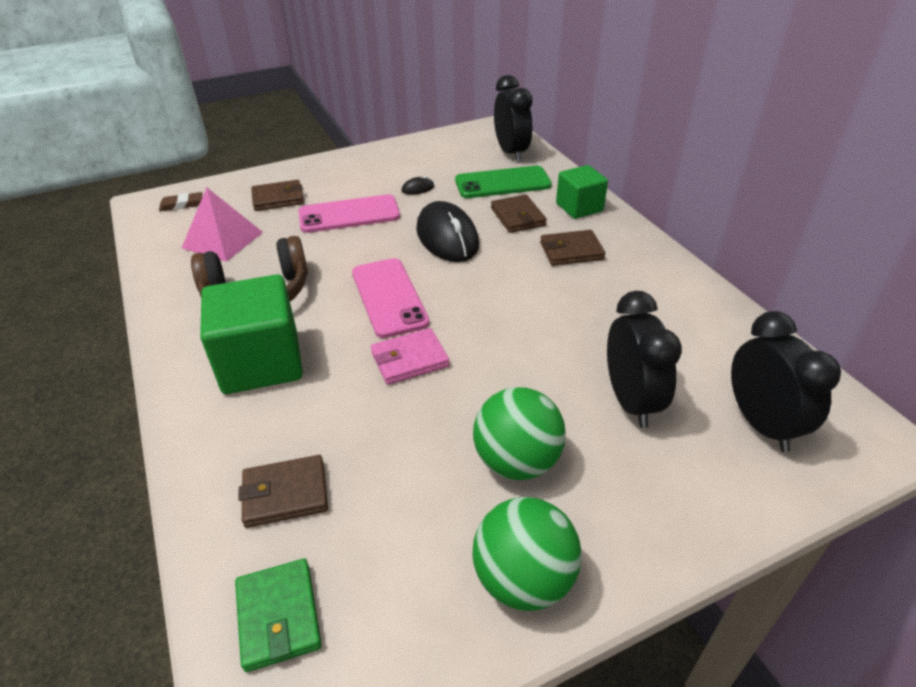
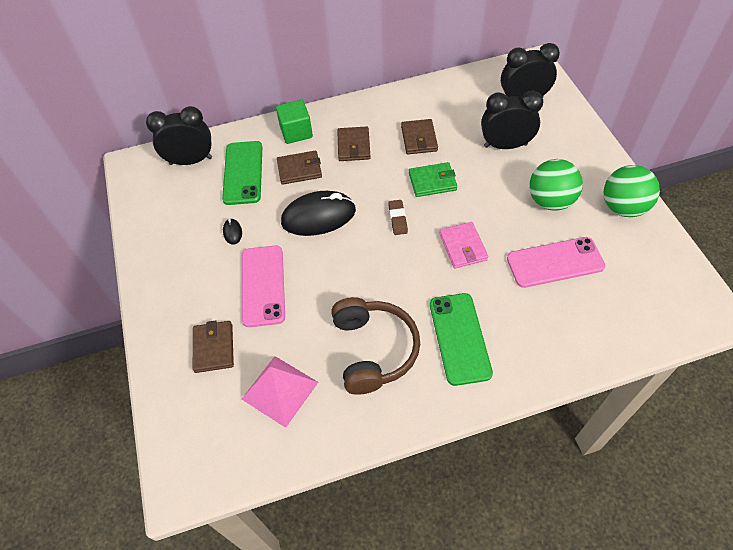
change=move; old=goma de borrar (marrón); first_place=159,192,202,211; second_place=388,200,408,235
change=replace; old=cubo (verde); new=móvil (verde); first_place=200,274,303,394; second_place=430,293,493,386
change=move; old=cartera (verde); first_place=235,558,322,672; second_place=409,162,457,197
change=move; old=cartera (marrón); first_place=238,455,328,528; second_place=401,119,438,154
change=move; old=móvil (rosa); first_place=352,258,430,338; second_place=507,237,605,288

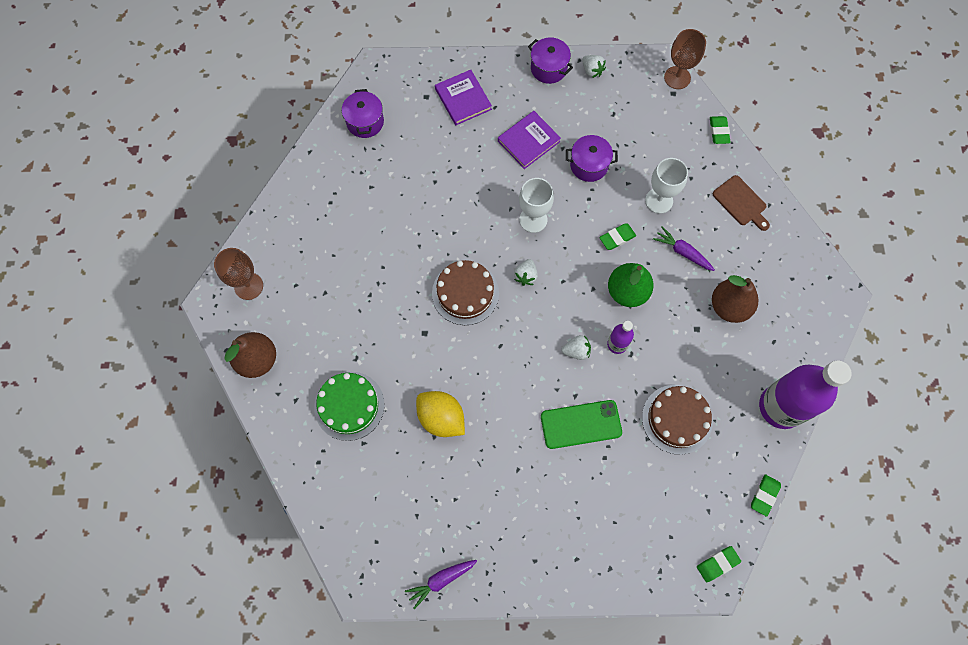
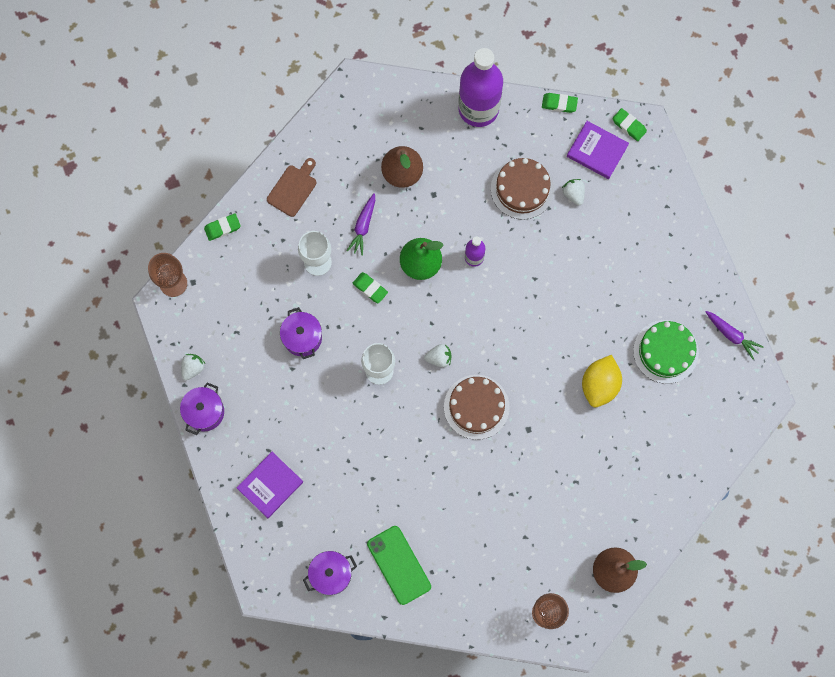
change=move; old=tarta (verde); first_place=314,372,385,441; second_place=633,320,699,384
change=move; old=libro (morado); first_place=498,111,561,169; second_place=567,121,629,179
change=move; old=móvil (verde); first_place=541,400,622,449; second_place=367,526,431,605
change=move; old=fresa (blanco); first_place=562,335,591,360; second_place=562,179,585,205

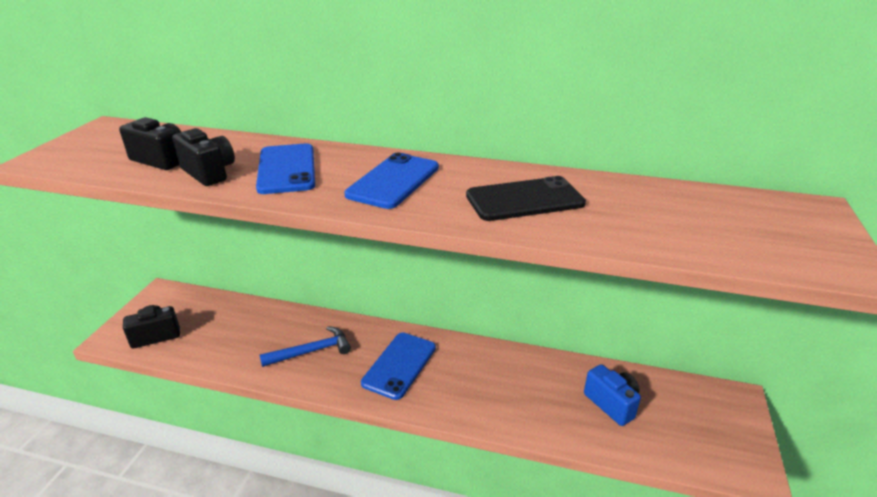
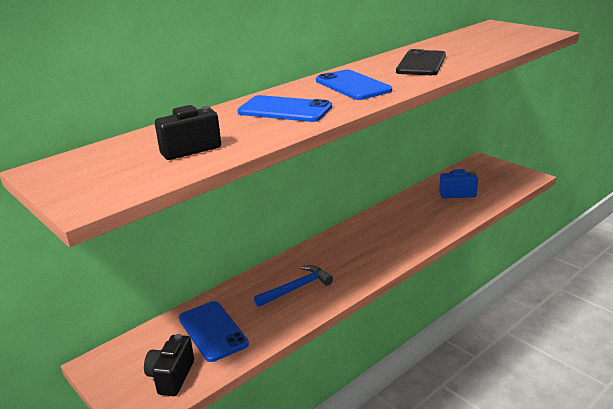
change=delete; old=cámara (negro); first_place=172,128,235,186
change=rotate; old=martillo (azul); first_place=260,326,351,367; second_place=254,265,333,307; degrees=45
change=move; old=móvil (azul); first_place=361,332,436,400; second_place=179,301,249,362

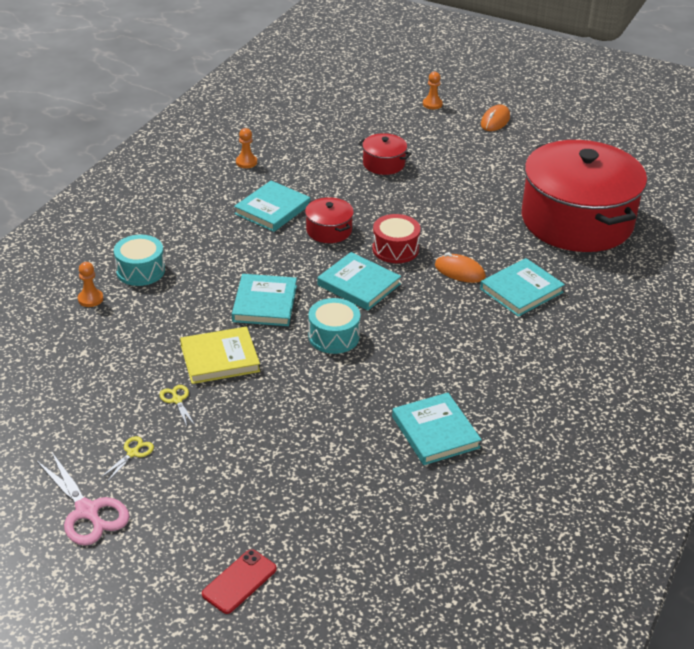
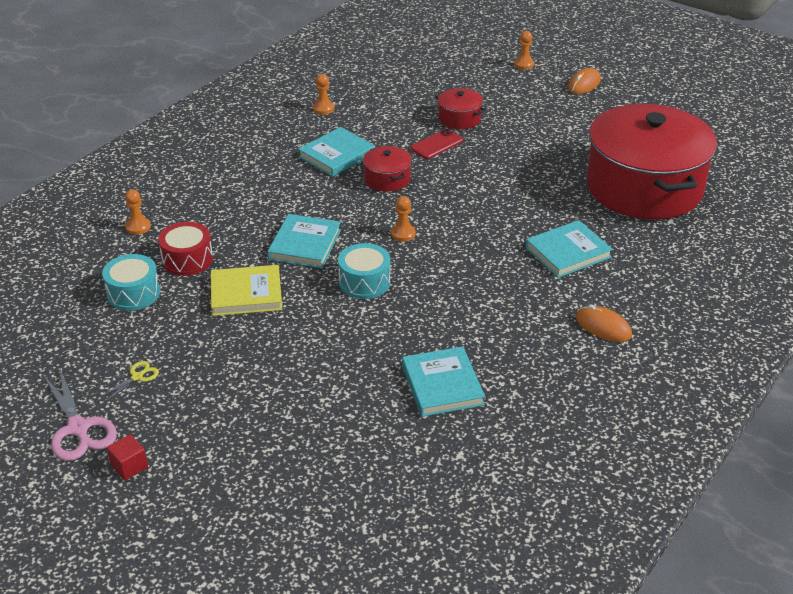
change=move; old=tambor (turquesa); first_place=114,235,165,286; second_place=102,254,160,311
change=delete; old=tijeras (amarillo); first_place=160,385,195,426
change=move; old=móvil (rojo); first_place=202,549,277,614; second_place=410,129,463,159
change=replace; old=libro (turquesa); new=peón (naranja); first_place=318,252,401,310; second_place=391,196,416,241
change=move; old=tambor (rojo); first_place=372,214,421,263; second_place=158,222,213,276
change=move; old=ratón (naranja); first_place=435,252,486,283; second_place=576,304,632,342
change=insert; new=cubo (rojo); second_place=107,434,148,480

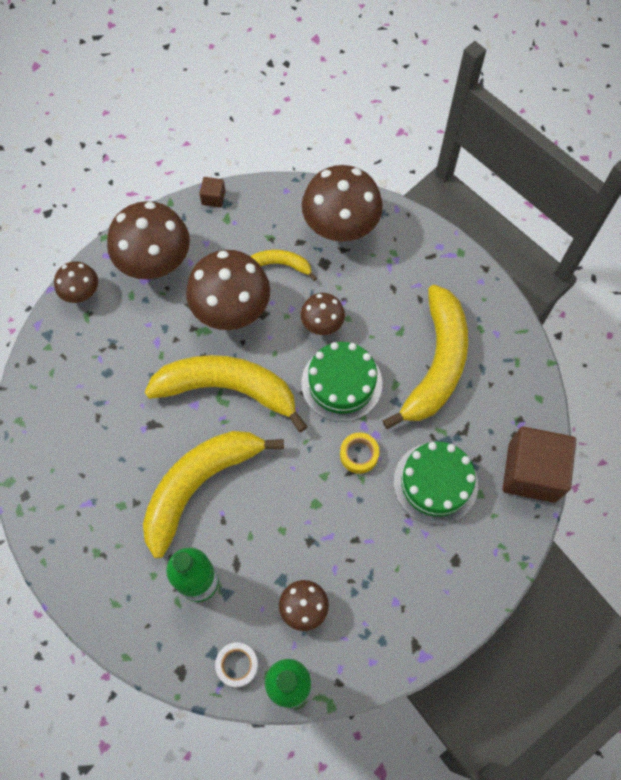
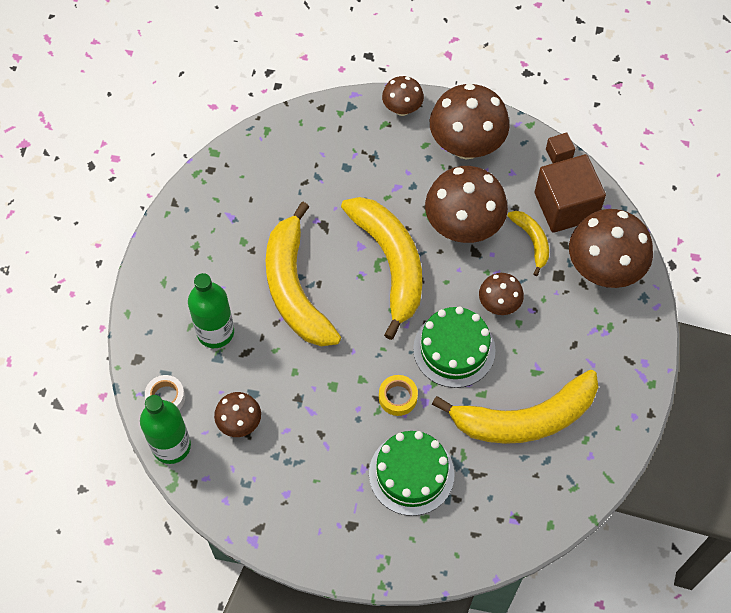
change=rotate; old=plátano (amarillo); first_place=143,431,284,558; second_place=266,202,341,346; degrees=-120
change=move; old=cubo (marrón); first_place=502,427,576,503; second_place=535,154,606,233

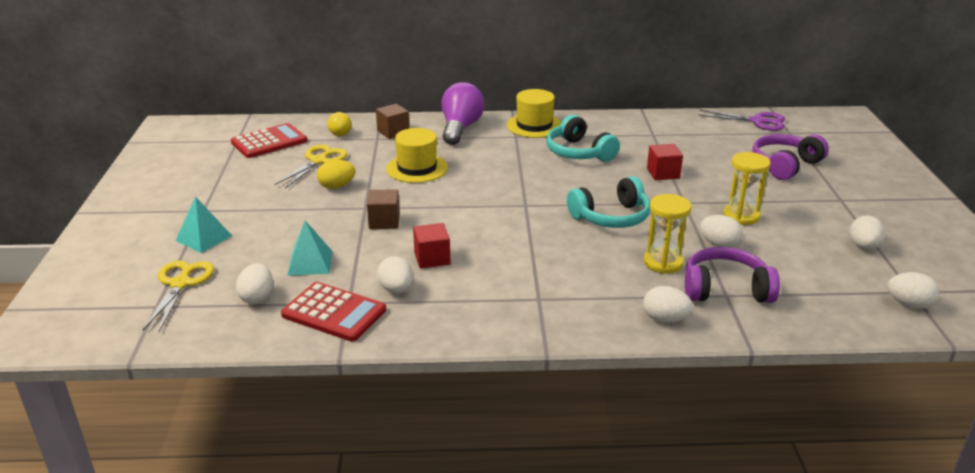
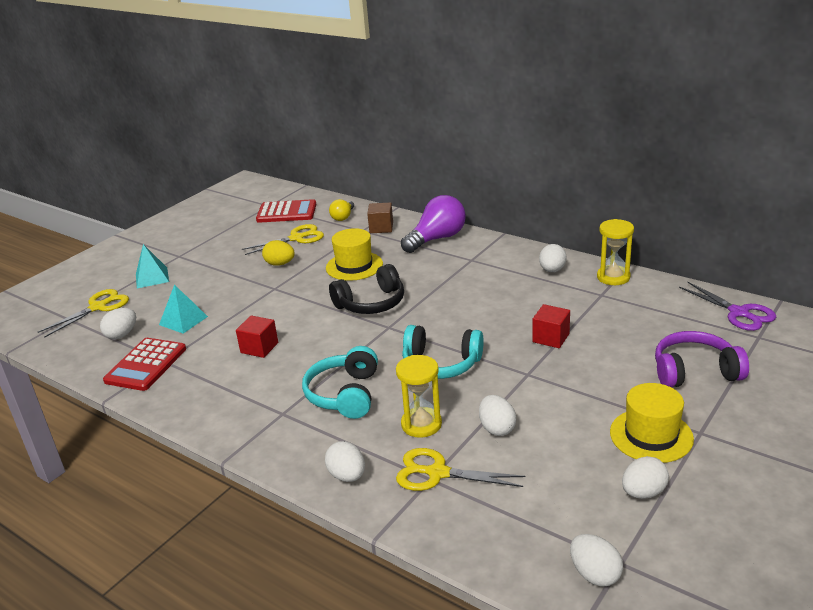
change=rotate; old=calculadora (rojo); first_place=281,282,386,342; second_place=103,338,186,391; degrees=45
change=delete; old=cubo (marrón); first_place=367,189,400,229
change=move; old=huevo (blanco); first_place=377,256,413,294; second_place=539,244,567,272
change=move; old=sombrero (amarillo); first_place=507,89,561,138; second_place=610,383,694,463
change=move; old=auriculares (turquesa); first_place=547,115,620,162; second_place=302,346,378,419
change=replace; old=auriculares (morado); new=tijeras (amarillo); first_place=685,247,780,303; second_place=396,448,525,491
change=move; old=reloj de arena (amarillo); first_place=723,152,770,225; second_place=597,219,634,285
change=insert; new=auriculares (negro); second_place=329,264,404,314

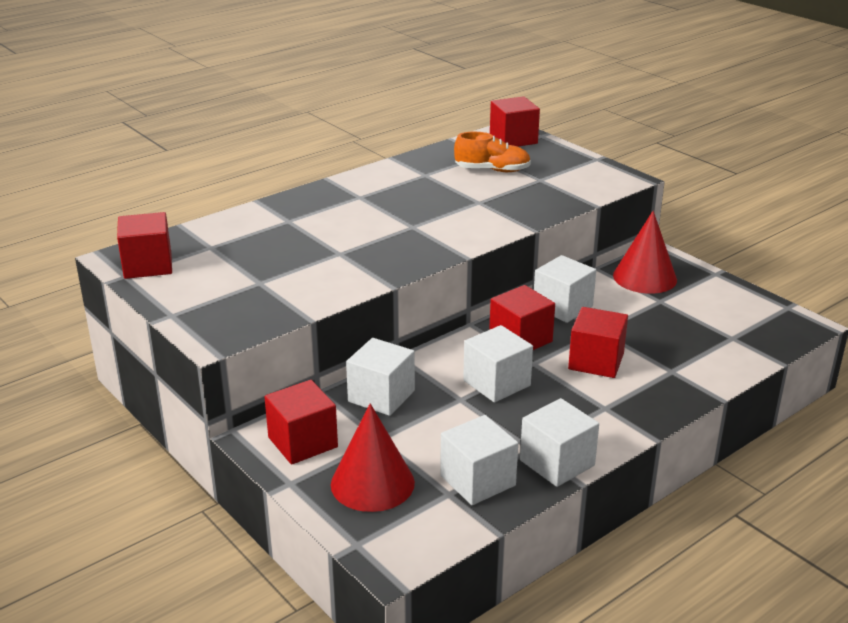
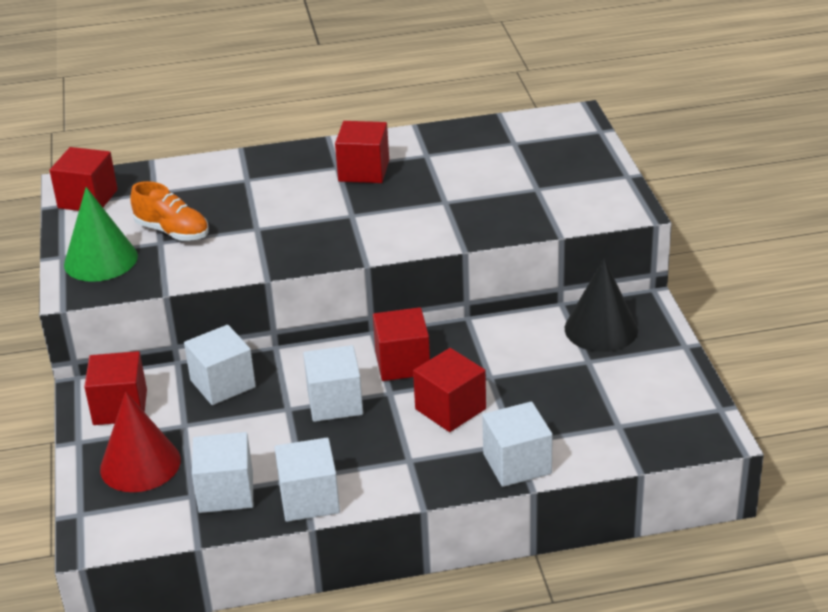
change=move; old=zapato (naranja); first_place=454,132,531,172; second_place=130,181,209,241
change=move; old=cubo (rojo); first_place=490,96,540,146; second_place=335,121,389,183
change=move; old=cubo (blanco); first_place=534,255,596,323; second_place=482,402,553,487
change=recolor; old=cono (rojo); new=cono (negro); first_place=613,211,677,294; second_place=565,259,638,352
change=insert; new=cono (verde); second_place=64,187,138,282

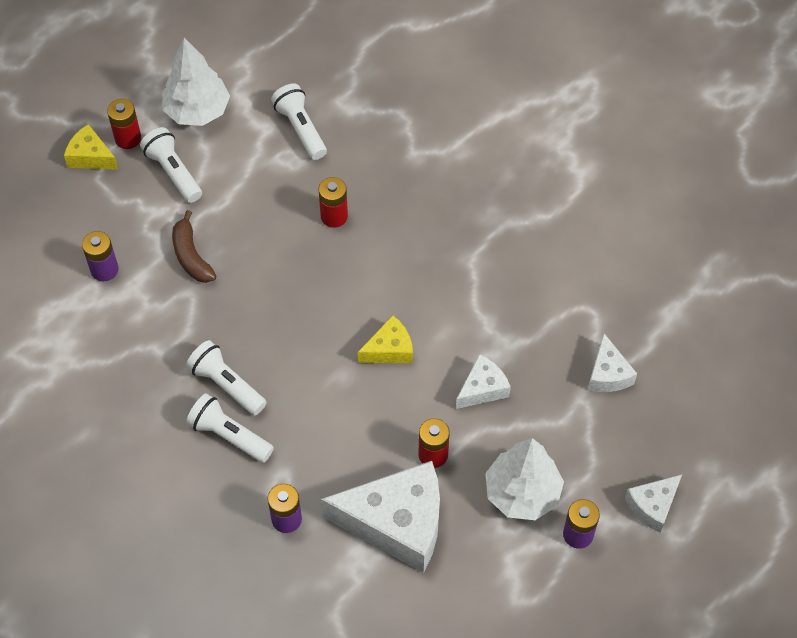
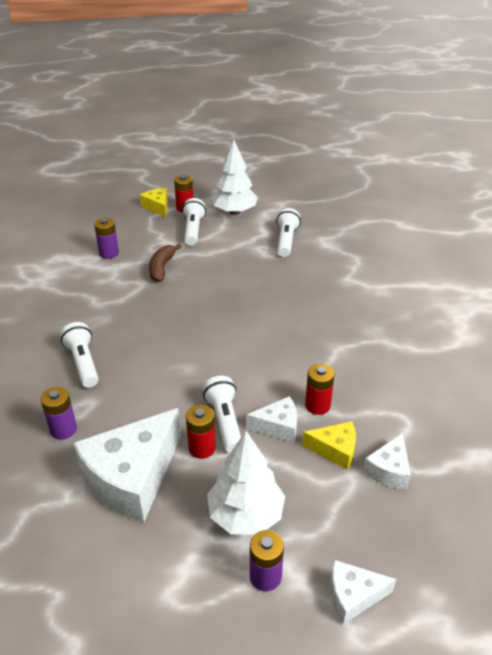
change=move; old=lámpara de mano (blanco); first_place=186,340,267,415; second_place=203,376,241,453
change=move; old=pila (rojo); first_place=318,177,348,228; second_place=305,364,335,415
change=rotate; old=queso (blanco); first_place=321,461,440,573; second_place=73,408,181,523; degrees=90
change=move; old=queso (amarillo); first_place=358,315,413,363; second_place=302,421,356,470

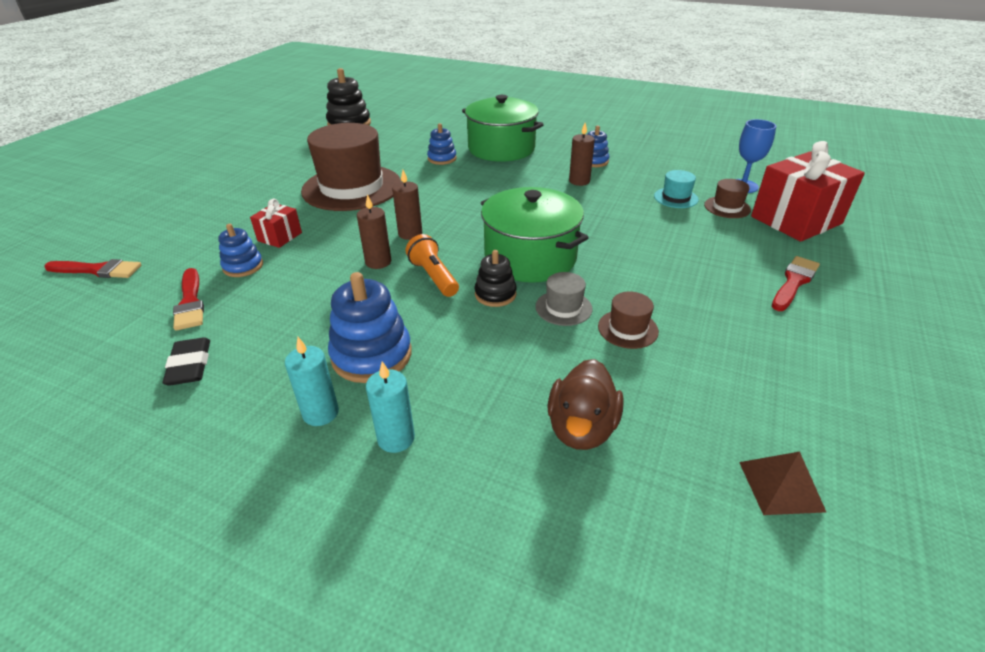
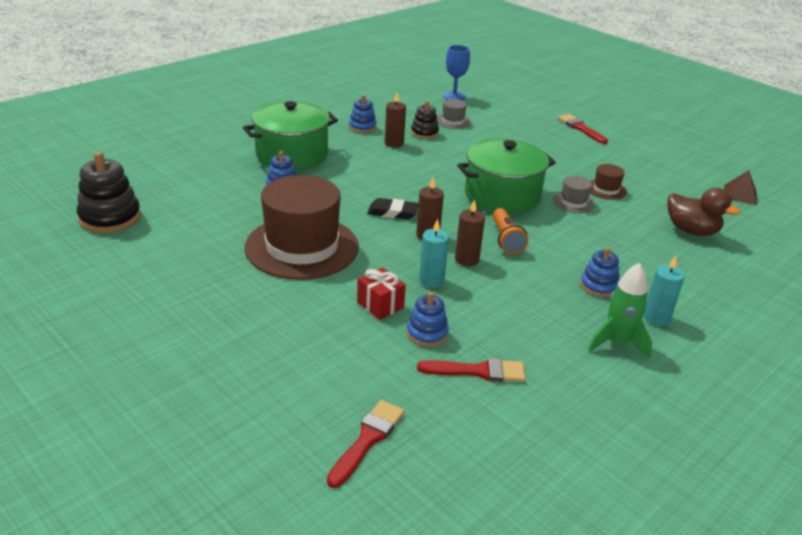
change=move; old=goma de borrar (negro); first_place=162,337,210,386; second_place=367,198,419,220
change=resize; old=juguete apilable (azul); first_place=328,272,412,383; second_place=580,247,619,297; factor=0.59
change=move; old=vela (turquesa); first_place=366,361,415,453; second_place=419,218,449,288
change=rotate; old=lámpara de mano (naranja); first_place=406,234,459,297; second_place=493,208,528,255; degrees=-90
change=move; old=juguete apilable (negro); first_place=475,250,517,307; second_place=411,101,439,139
change=recolor; old=sombrero (turquesa); new=sombrero (gris); first_place=654,170,699,208; second_place=437,99,471,129
change=delete; old=sombrero (marrón); first_place=704,179,751,218
change=delete; old=regalo (rojo); first_place=751,141,865,242
change=insert; new=cohete (verde); second_place=588,263,652,358

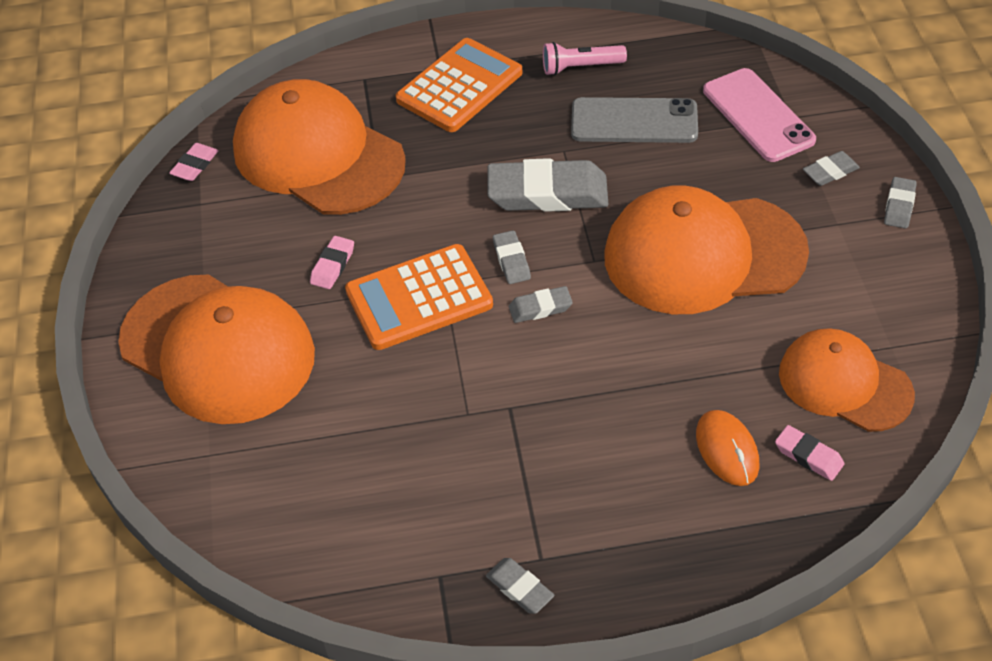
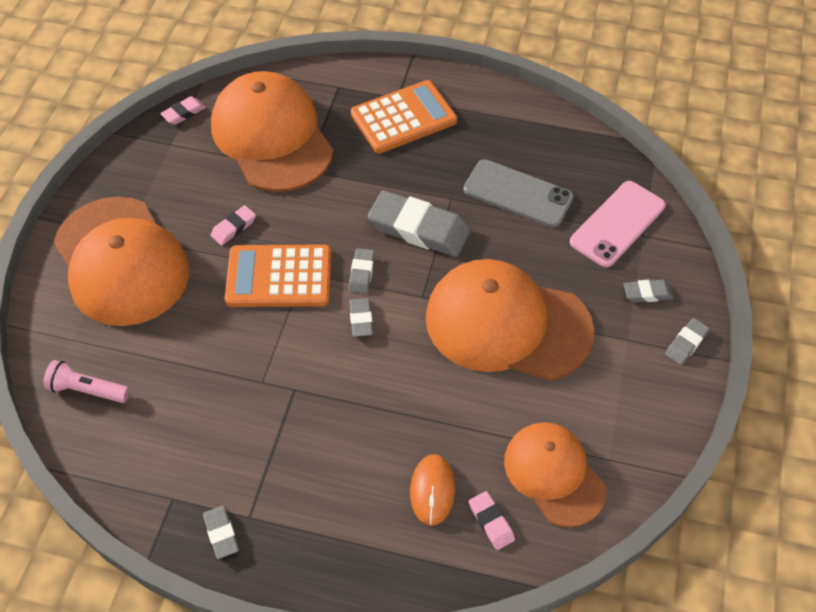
change=rotate; old=goma de borrar (gris); first_place=509,286,573,323; second_place=349,298,373,337; degrees=75
change=move; old=lámpara de mano (rosa); first_place=543,42,627,75; second_place=43,360,130,403
change=rotate; old=móvil (rosa); first_place=703,68,816,162; second_place=570,181,666,267; degrees=45

